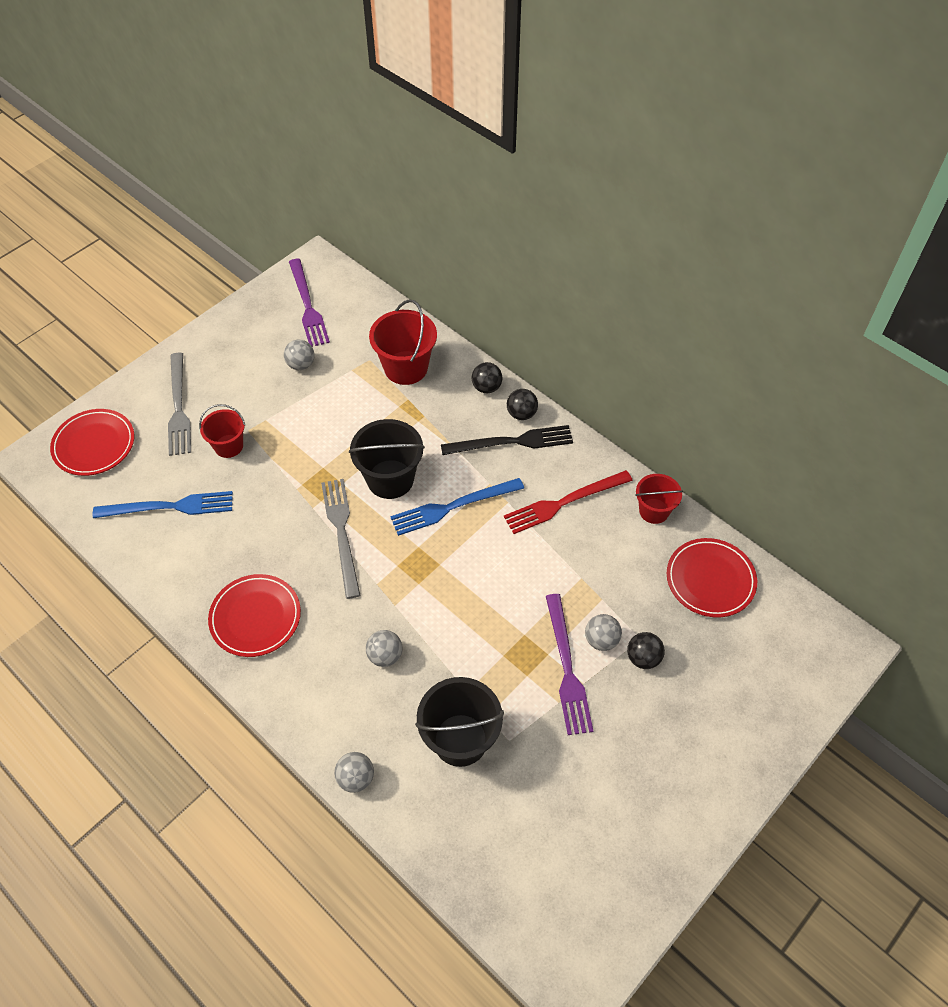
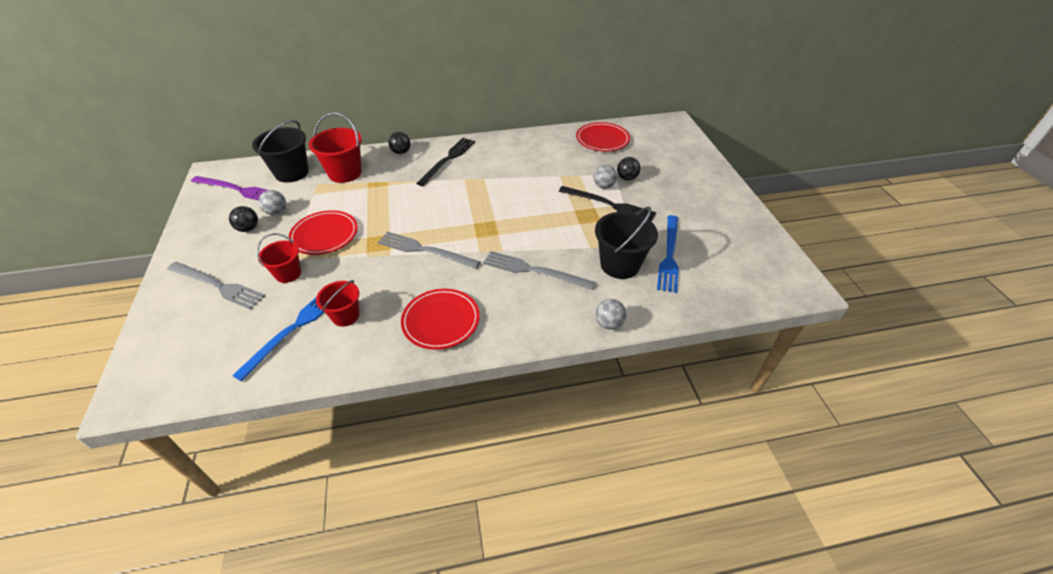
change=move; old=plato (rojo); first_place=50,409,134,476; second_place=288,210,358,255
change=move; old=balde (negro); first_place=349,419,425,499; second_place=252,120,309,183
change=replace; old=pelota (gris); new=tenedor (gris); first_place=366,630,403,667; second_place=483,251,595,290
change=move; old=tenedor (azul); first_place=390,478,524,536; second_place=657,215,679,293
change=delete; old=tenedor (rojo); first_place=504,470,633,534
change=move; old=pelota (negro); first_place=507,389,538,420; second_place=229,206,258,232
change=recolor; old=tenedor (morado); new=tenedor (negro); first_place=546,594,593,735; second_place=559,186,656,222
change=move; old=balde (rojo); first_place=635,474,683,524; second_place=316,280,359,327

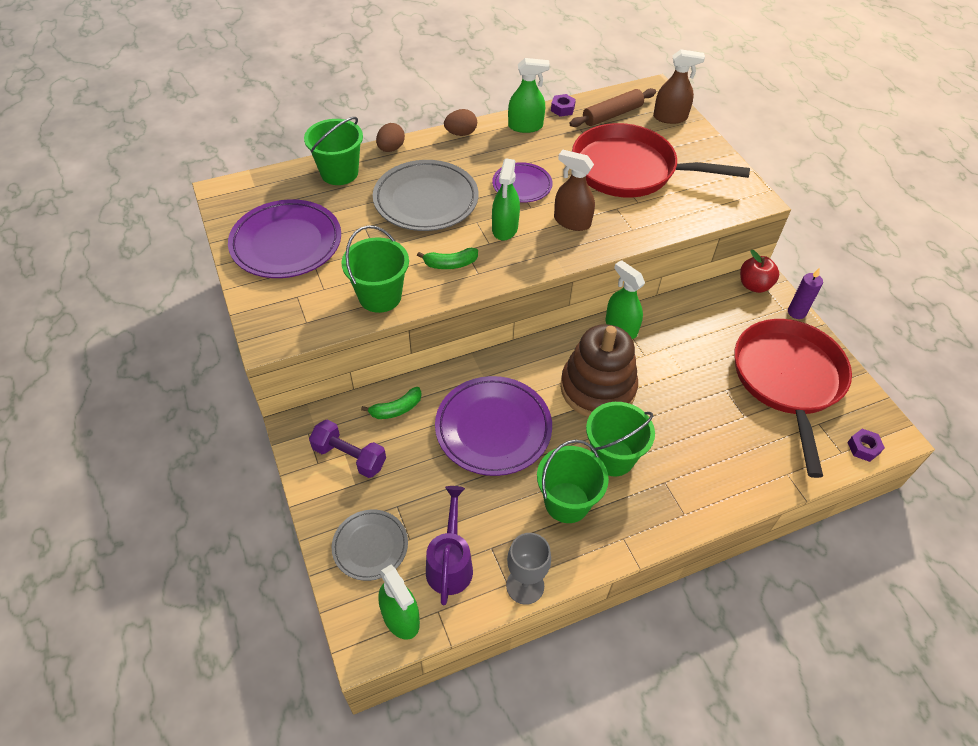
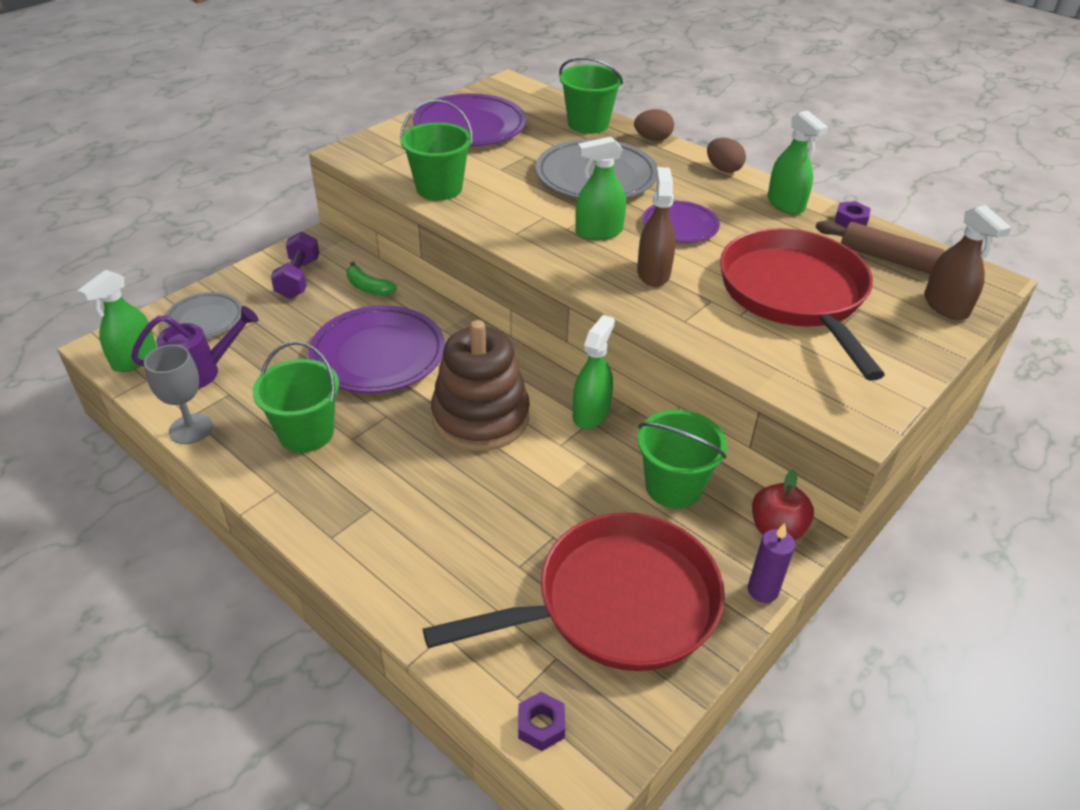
change=delete; old=plátano (verde); first_place=417,248,478,269
change=move; old=balde (verde); first_place=586,402,655,476; second_place=638,410,727,509

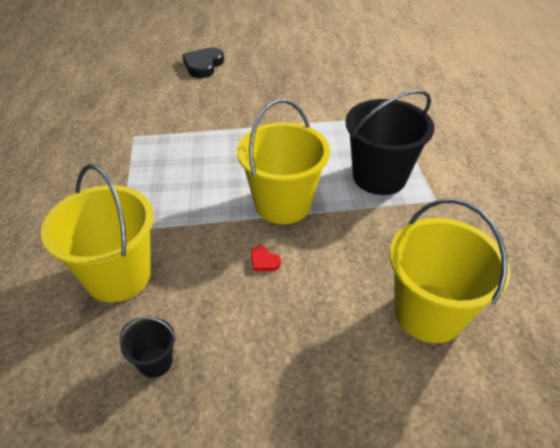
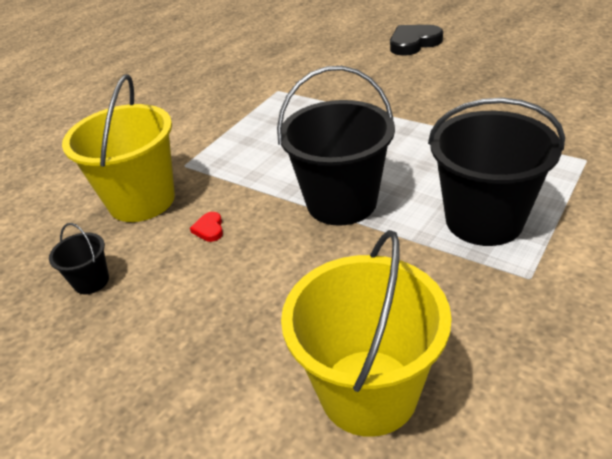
change=recolor; old=balde (amarillo); new=balde (negro); first_place=237,99,330,224; second_place=277,66,395,226
change=move; old=corazón (rojo); first_place=251,246,281,271; second_place=190,212,223,242

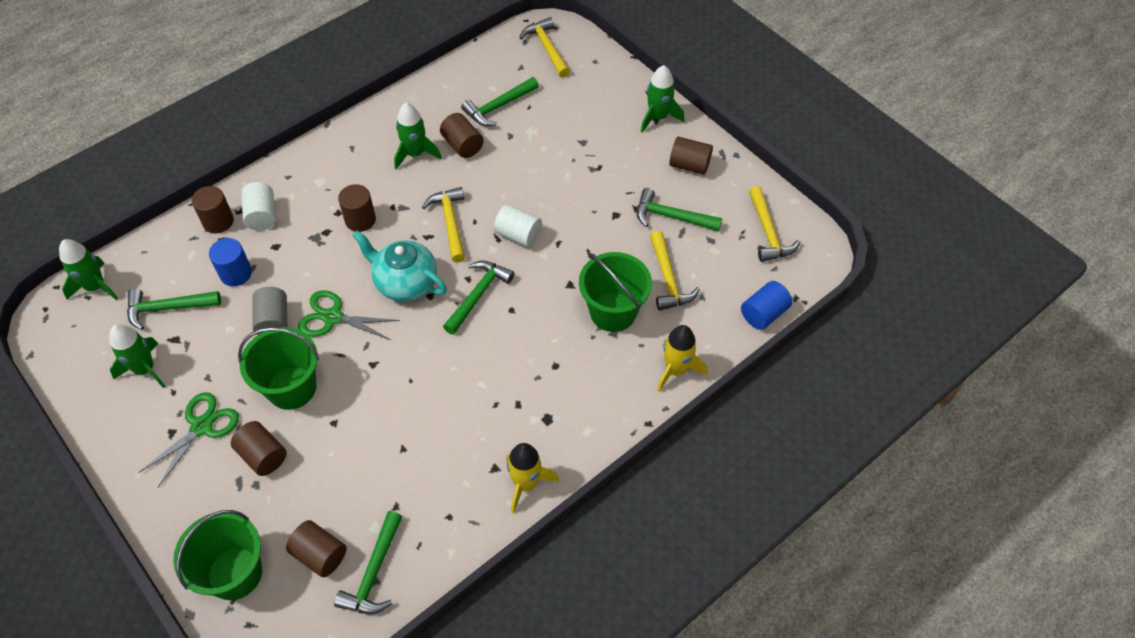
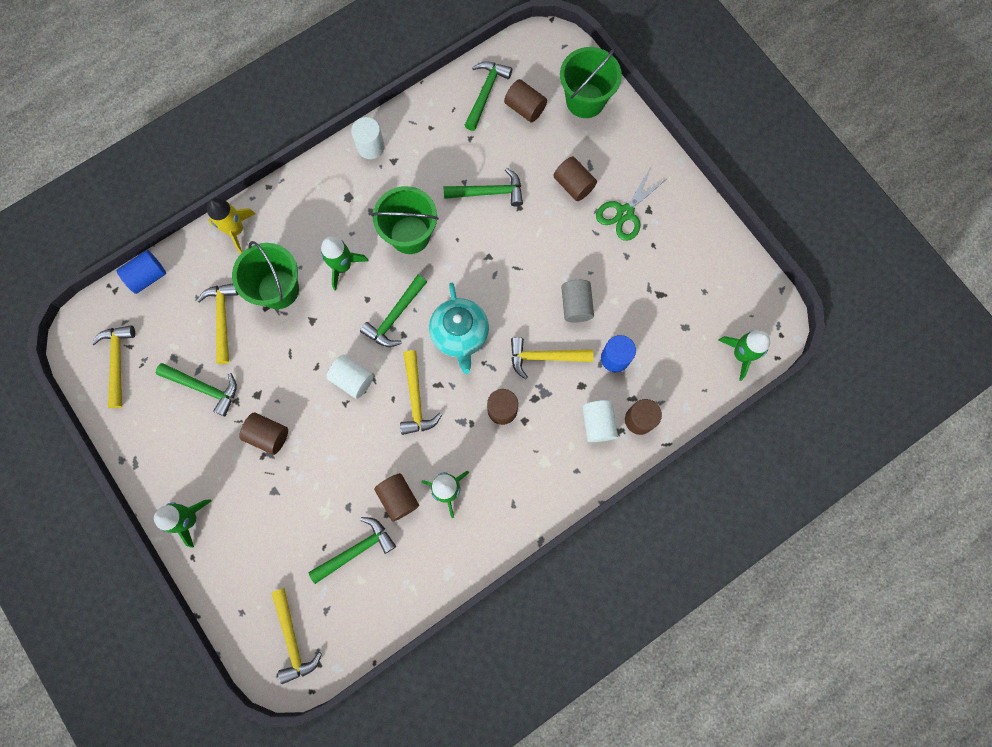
change=move; old=cohete (verde); first_place=109,324,165,388; second_place=321,237,368,291
change=move; old=martillo (verde); first_place=127,289,221,330; second_place=444,168,523,207
change=move; old=balde (verde); first_place=238,327,319,410; second_place=371,186,438,254
change=delete; old=tijeras (verde); first_place=298,290,400,341
change=rotate; old=tetera (turquesa); first_place=352,231,447,302; second_place=429,283,489,374; degrees=45
change=replace; old=cohete (amarillo); new=cilindro (blanco); first_place=506,443,559,513; second_place=351,117,385,159
change=move; old=cilindro (marrón); first_place=669,137,713,175; second_place=239,413,288,455
change=insert; new=martillo (amarillo); second_place=511,337,594,379

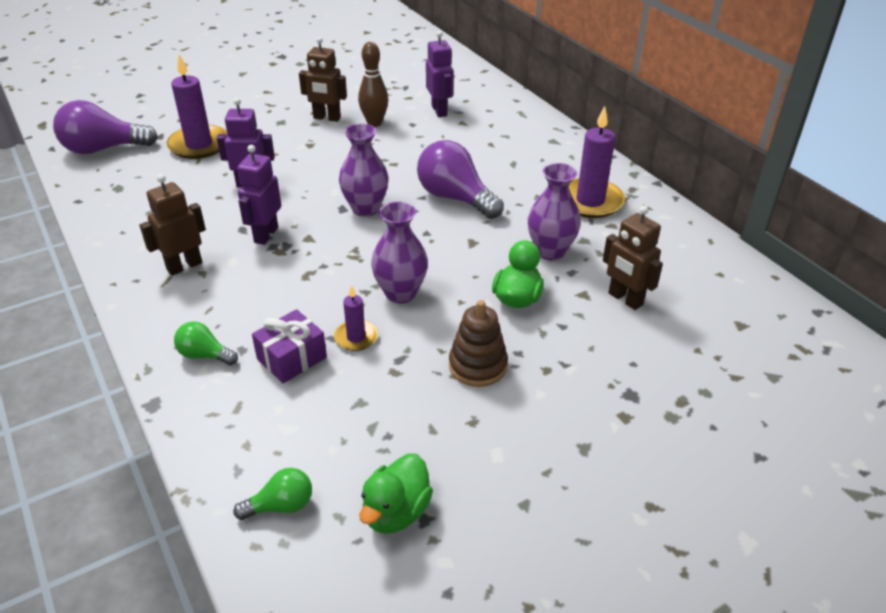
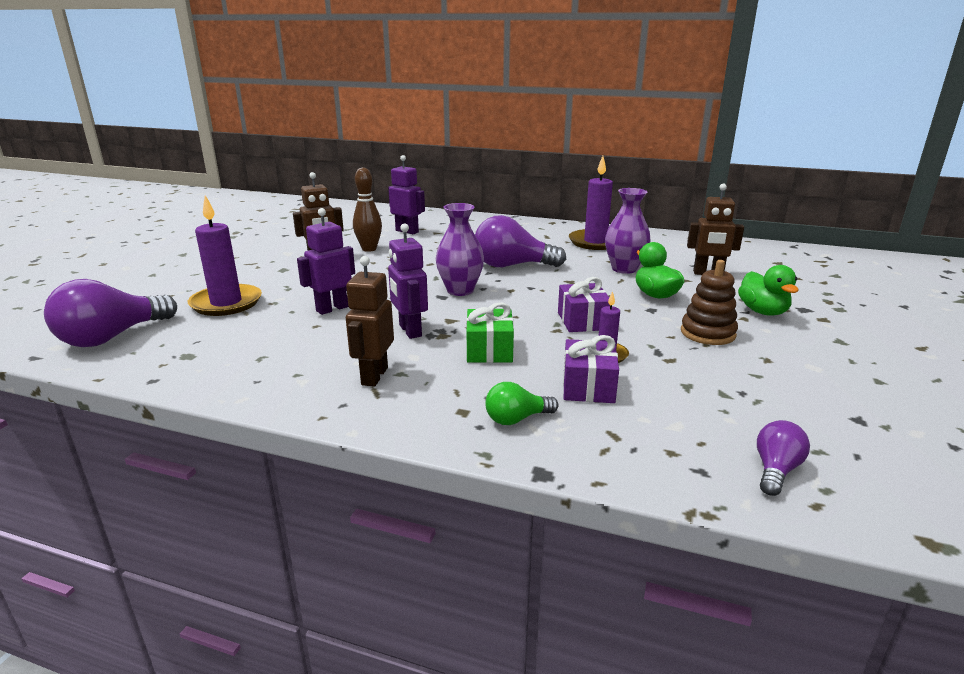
change=recolor; old=bombilla (verde); new=bombilla (morado); first_place=233,468,312,520; second_place=757,420,810,496
change=move; old=pato (verde); first_place=359,453,433,534; second_place=738,265,799,316
change=replace; old=florero (morado); new=regalo (morado); first_place=371,202,428,304; second_place=558,277,610,332
change=insert; new=regalo (verde); second_place=466,302,514,363

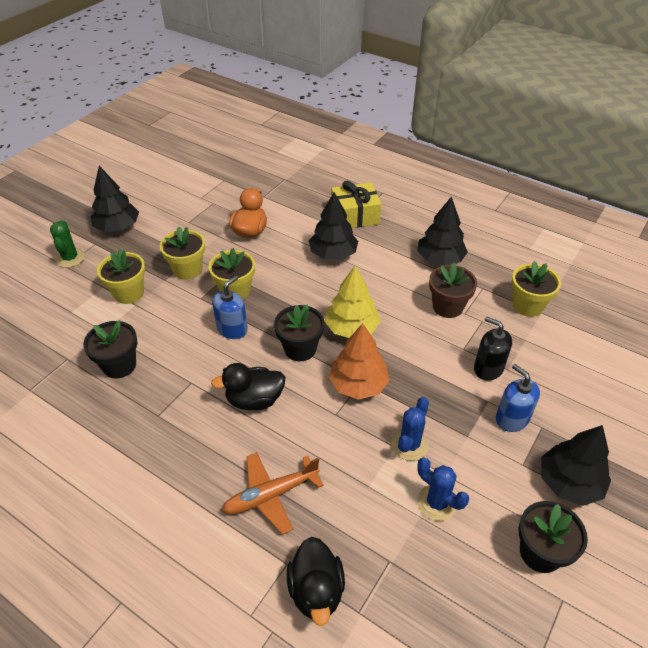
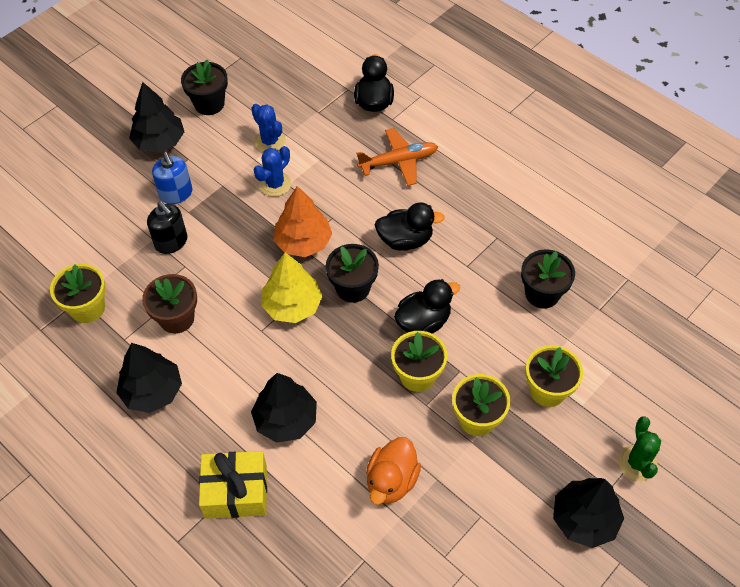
change=replace; old=dispensador de jabón (azul); new=pato (negro); first_place=212,275,248,339; second_place=394,279,460,334

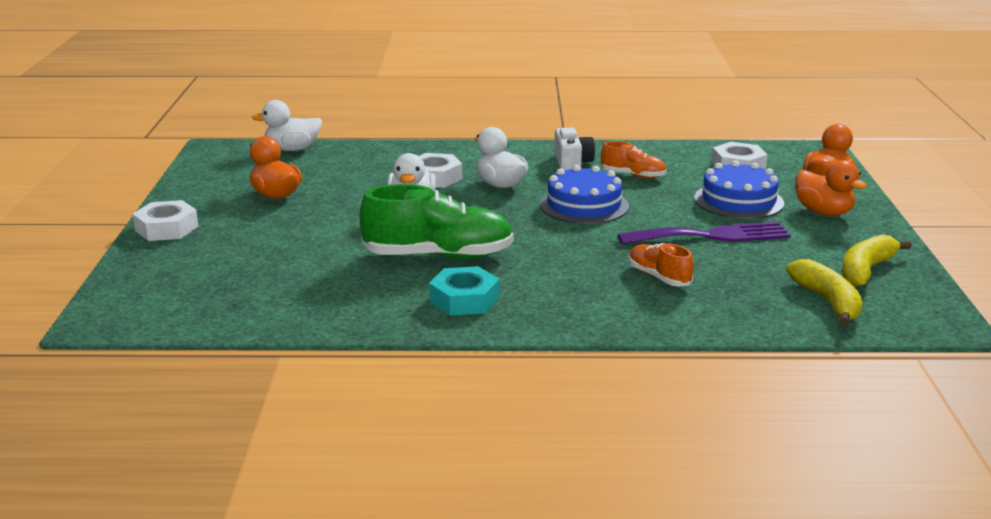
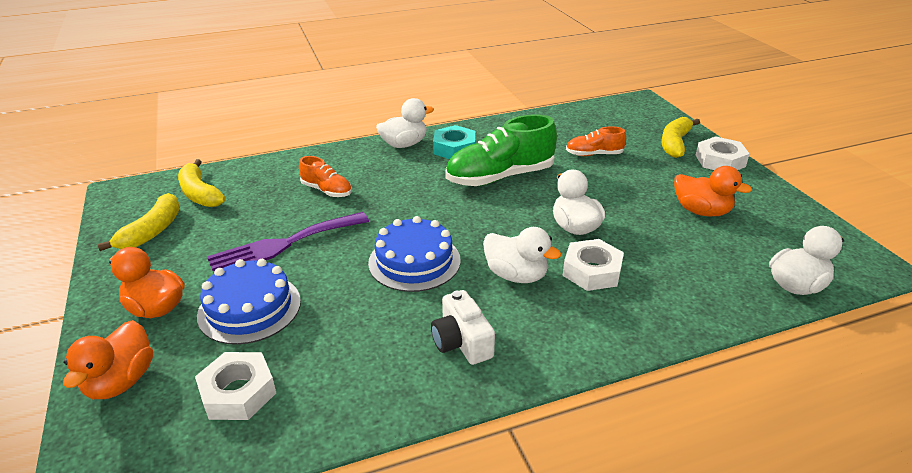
change=move; old=zapato (naranja); first_place=601,141,667,178; second_place=566,126,626,156
change=insert; new=pato (blanco); second_place=376,98,434,148
change=insert; new=plátano (amarillo); second_place=661,117,700,158

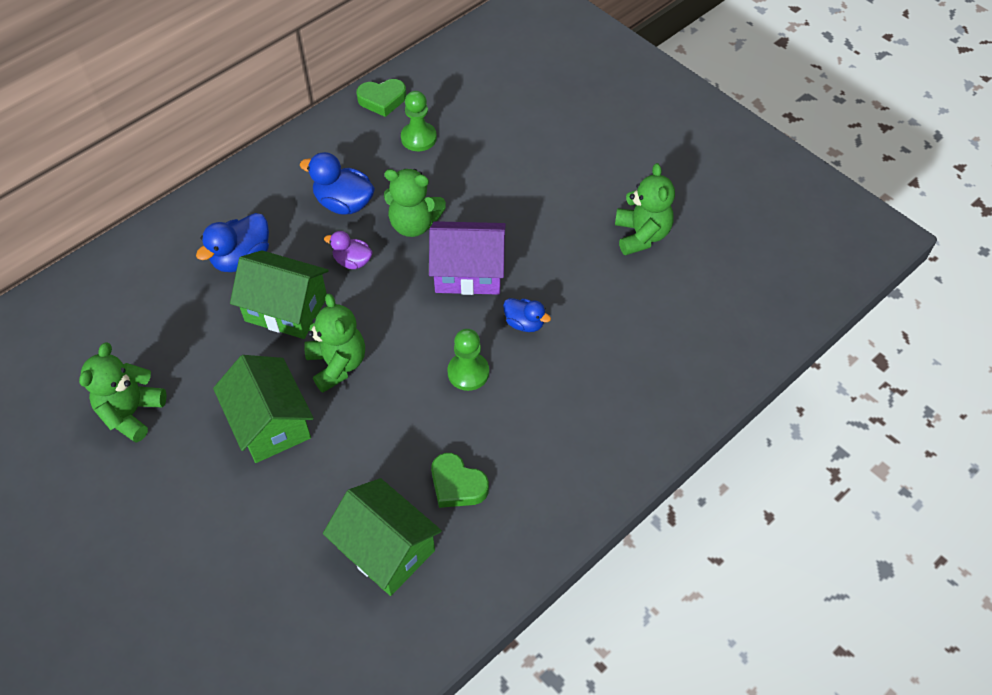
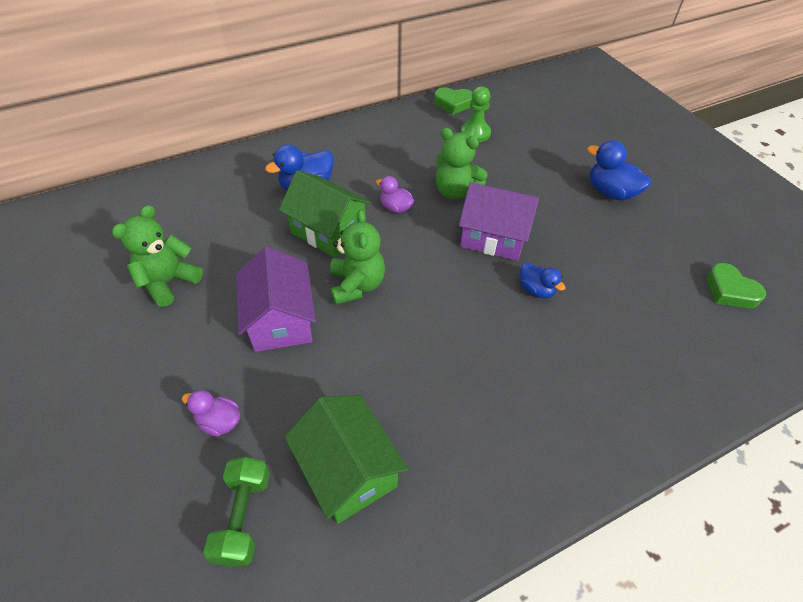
change=recolor; old=casa (verde); new=casa (morado); first_place=213,355,314,463; second_place=236,246,316,352
change=move; old=pato (azul); first_place=300,152,375,215; second_place=587,140,652,201
change=move; old=corazón (verde); first_place=431,453,489,508; second_place=707,263,766,308
change=delete; old=peón (verde); first_place=447,329,489,391
change=delete; old=osito (verde); first_place=615,163,675,255
change=insert; new=pato (morado); second_place=182,390,240,437
change=insert; new=mancuerna (verde); second_place=203,457,270,567

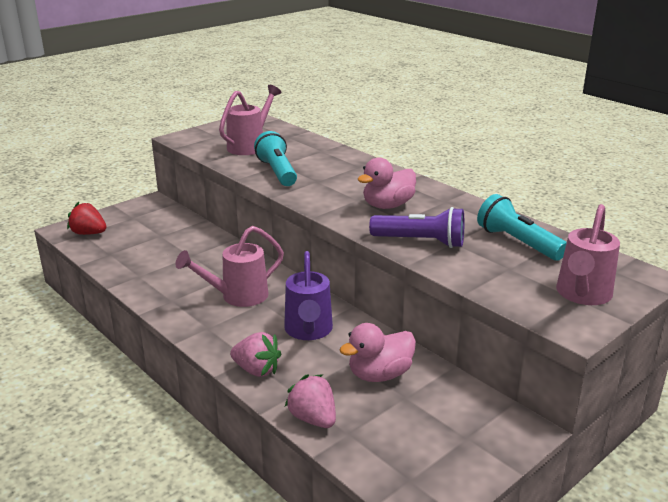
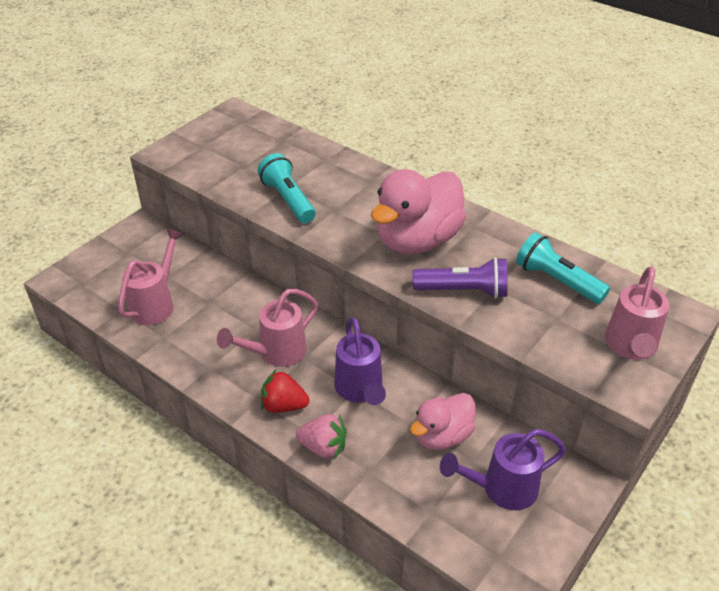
change=move; old=fresa (rojo); first_place=67,202,106,235; second_place=261,369,309,413
change=move; old=regadera (rosa); first_place=219,85,281,155; second_place=118,228,183,325
change=delete; old=fresa (rosa); first_place=285,374,336,428
change=resize; old=pato (rosa); first_place=357,157,416,209; second_place=371,169,466,254; factor=1.67
change=insert; new=regadera (morado); second_place=440,429,566,510

